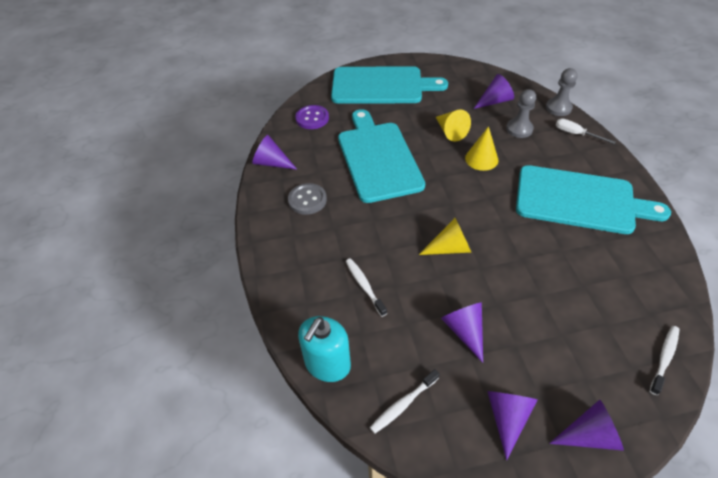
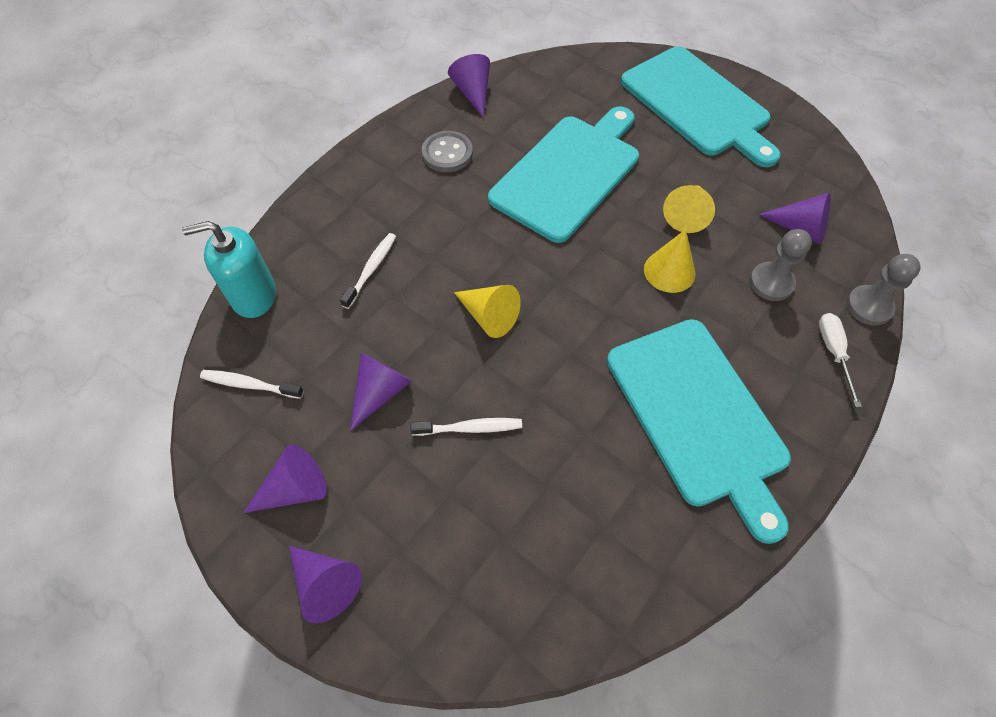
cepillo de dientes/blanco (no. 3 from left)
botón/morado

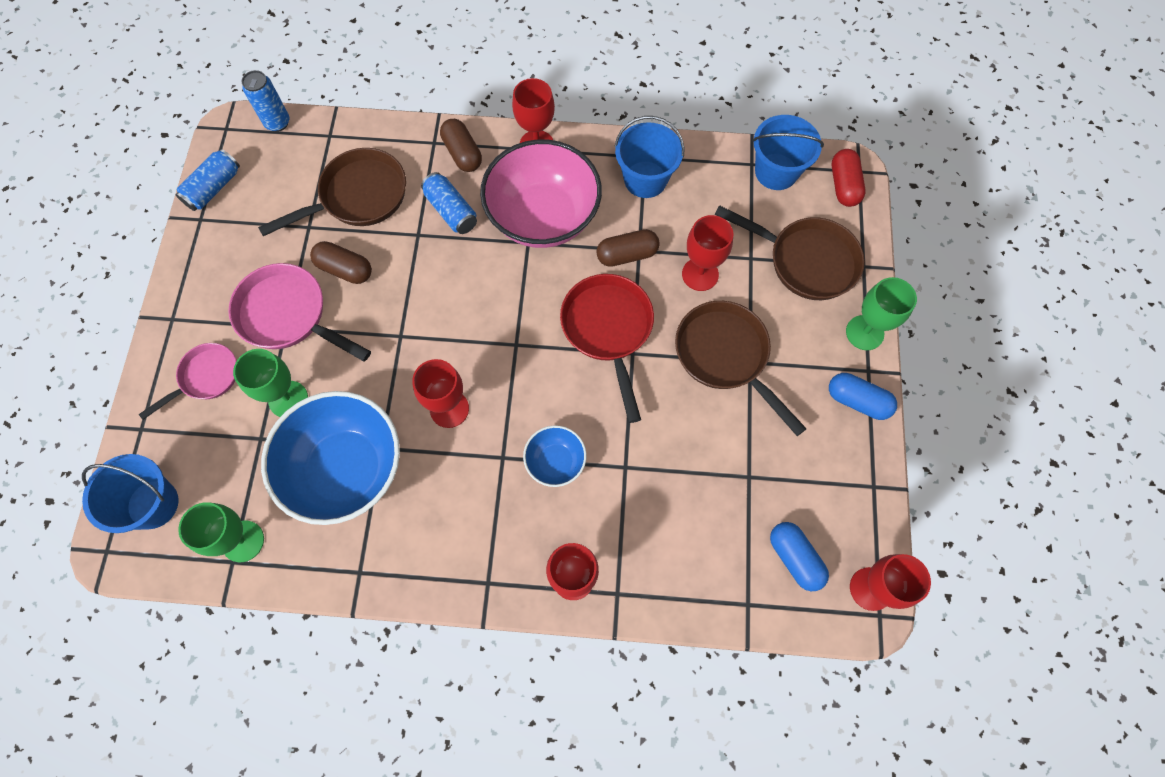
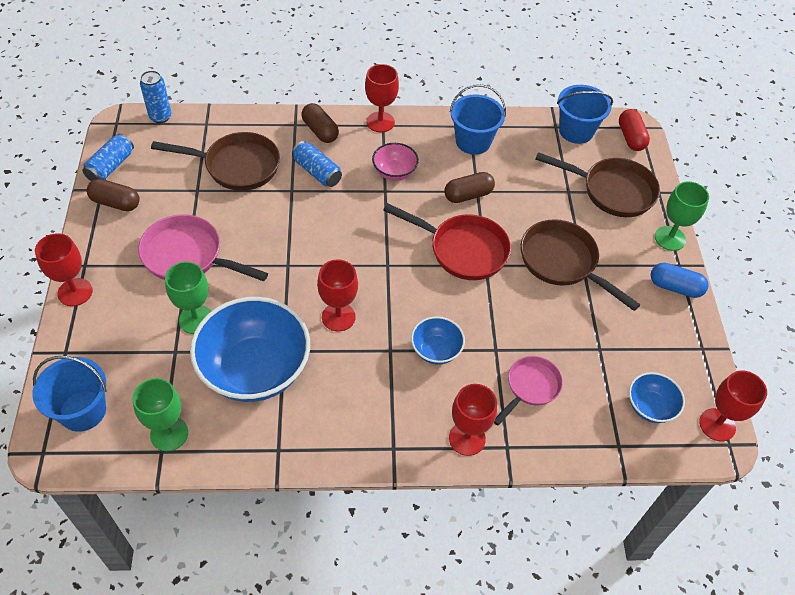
copa/rojo (no. 1 from left)
cápsula/marrón (no. 1 from left)
sartén/marrón (no. 1 from left)
cuenco/rosa
sartén/rojo
sartén/rosa (no. 2 from left)
cuenco/azul (no. 3 from left)

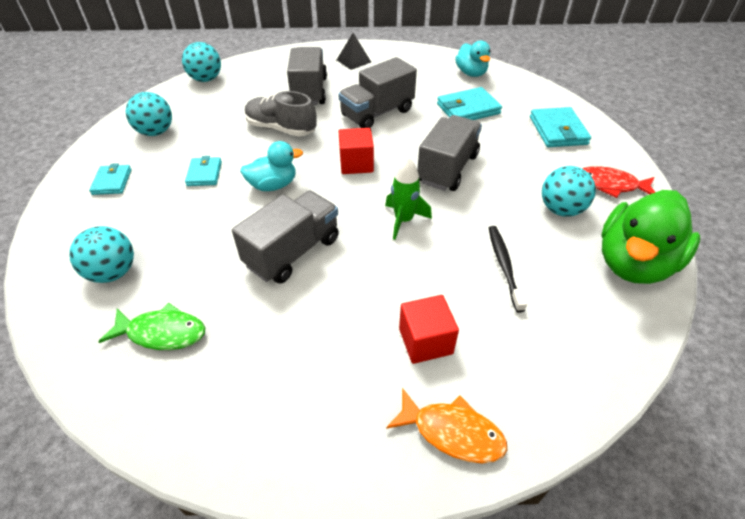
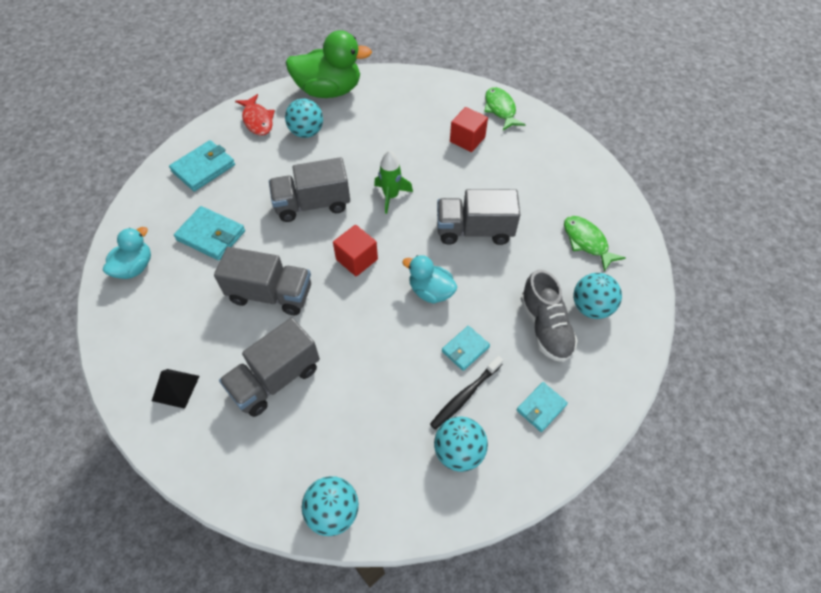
cepillo de dientes/negro
pez/verde (no. 1 from left)
zapato/gris

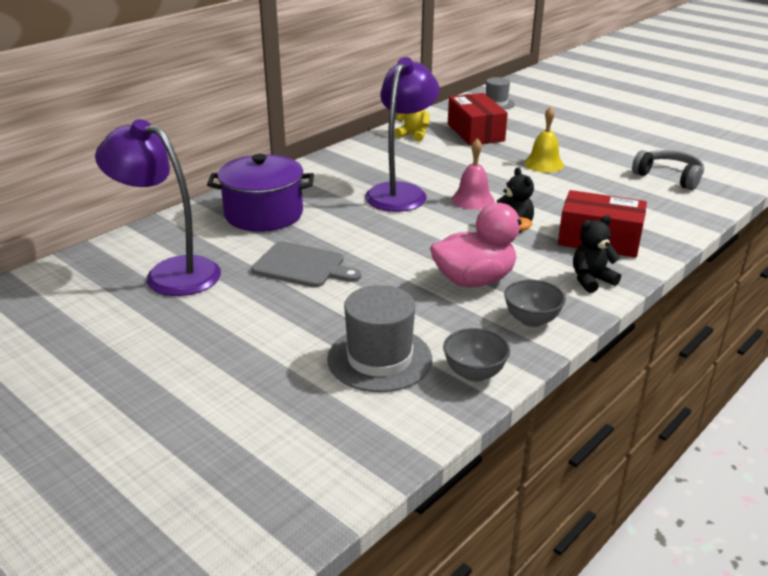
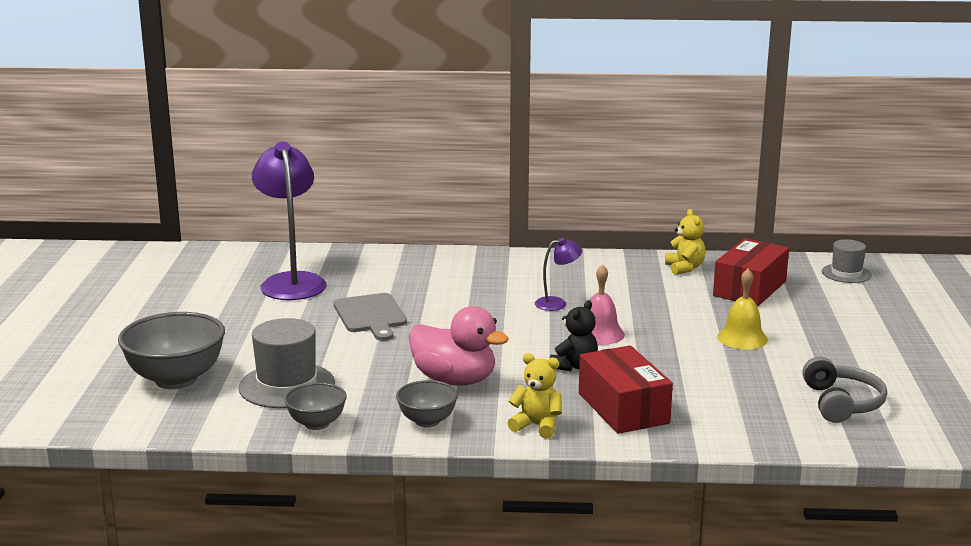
cuenco/gris (no. 1 from left)
osito/amarillo (no. 1 from left)
lámpara/morado (no. 2 from left)
olla/morado

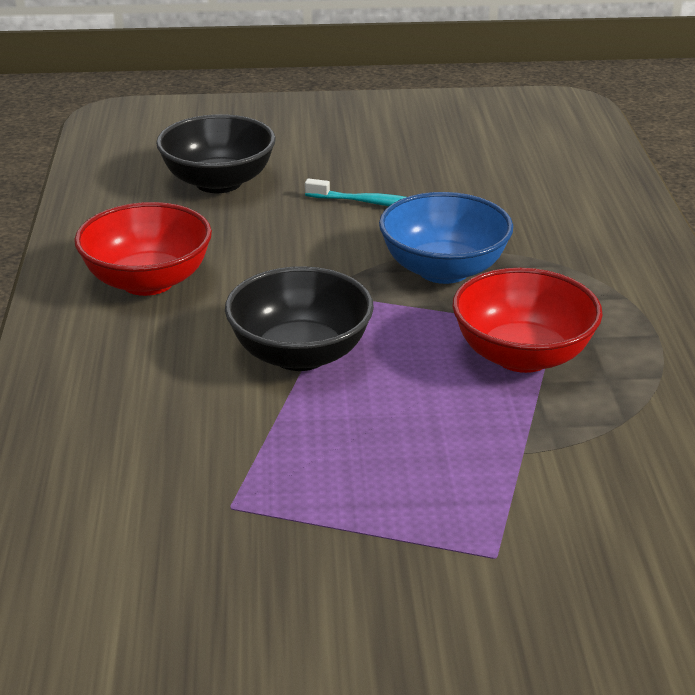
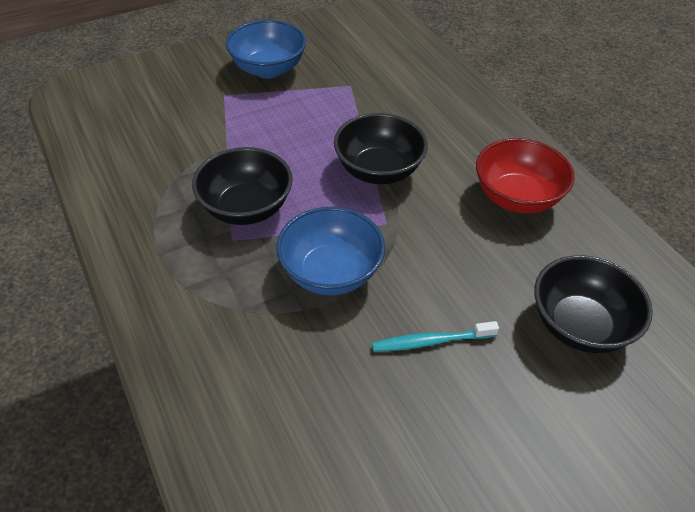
cuenco/negro (no. 1 from left)
cuenco/azul (no. 1 from left)

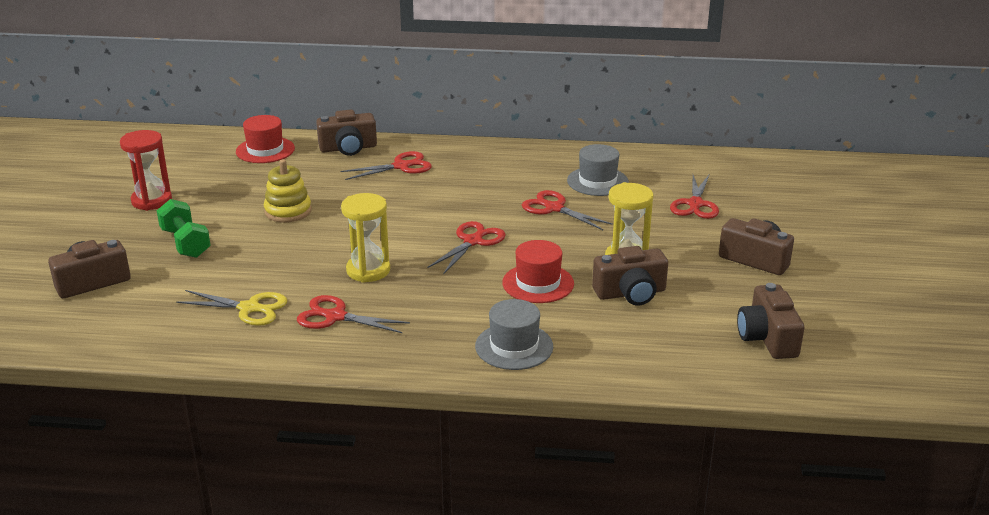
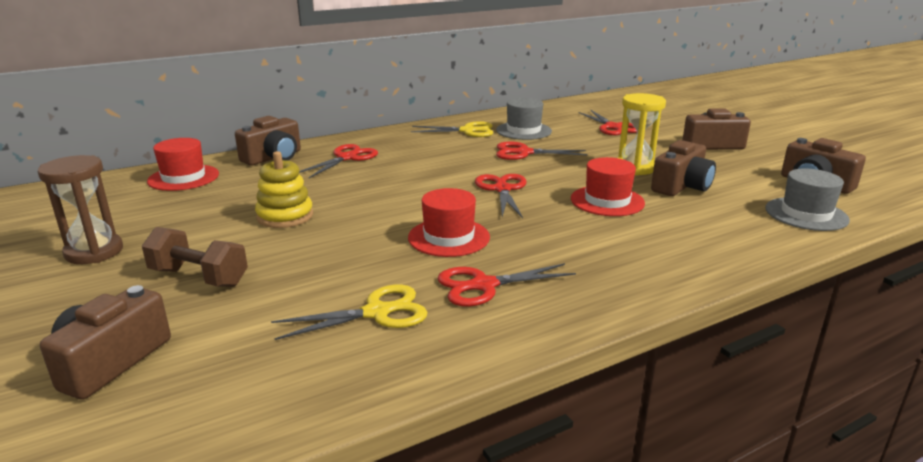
reloj de arena/marrón
mancuerna/marrón
sombrero/rojo (no. 2 from left)
tijeras/amarillo (no. 2 from left)
sombrero/gris (no. 2 from left)

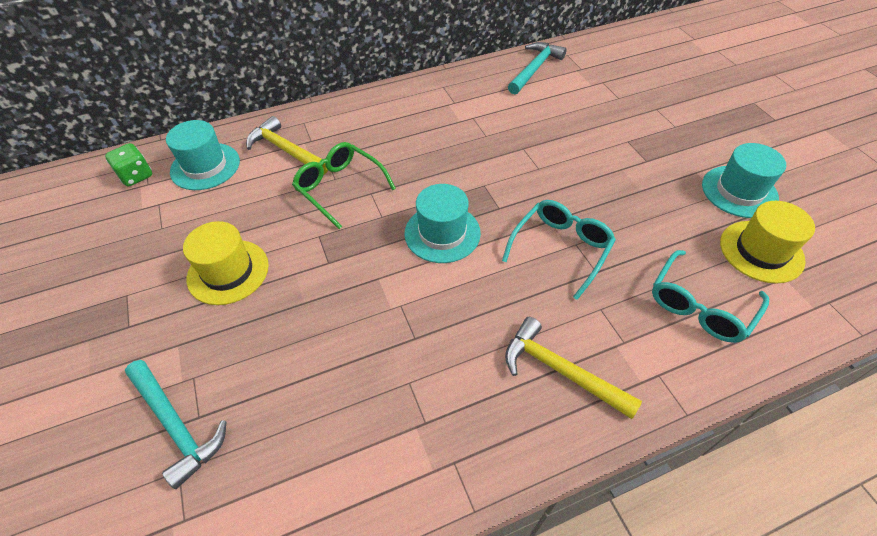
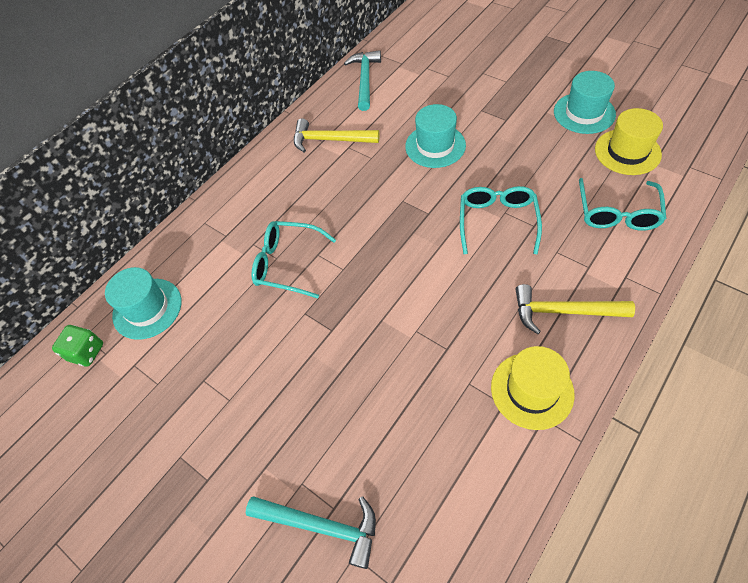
gafas/turquesa (no. 1 from left)
martillo/amarillo (no. 1 from left)
sombrero/turquesa (no. 2 from left)
sombrero/amarillo (no. 1 from left)

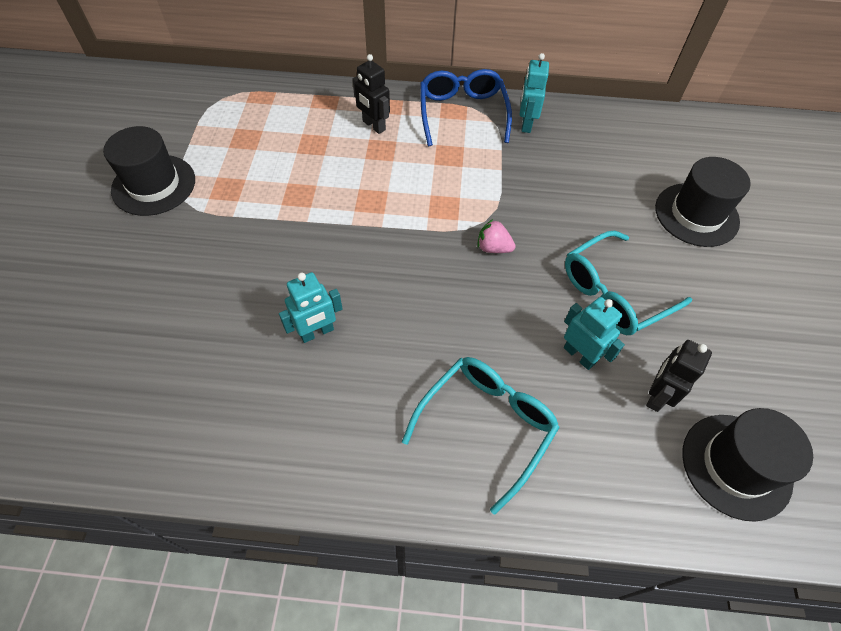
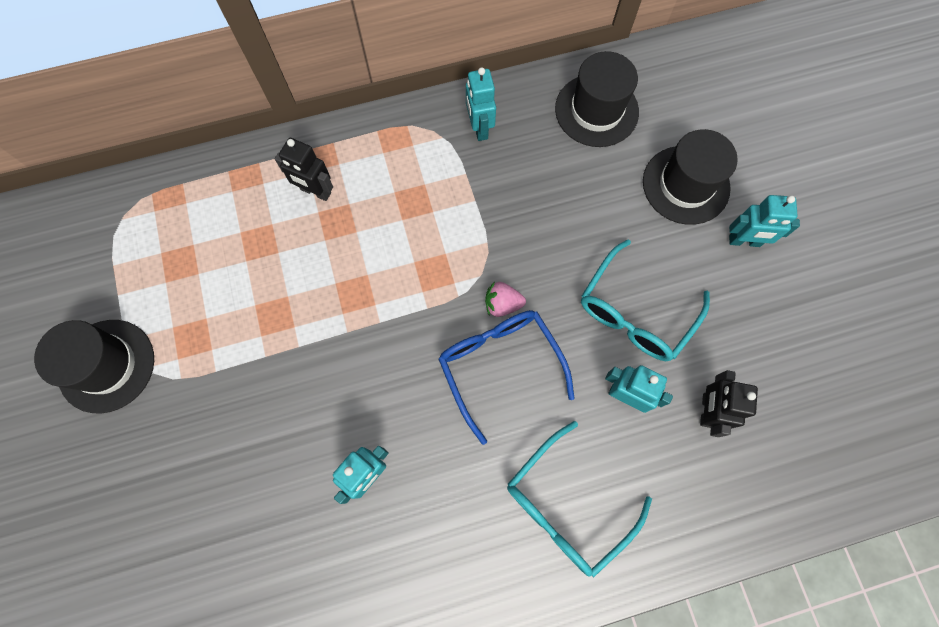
gafas/azul
gafas/turquesa (no. 1 from left)
sombrero/negro (no. 2 from left)
robot/turquesa (no. 4 from left)

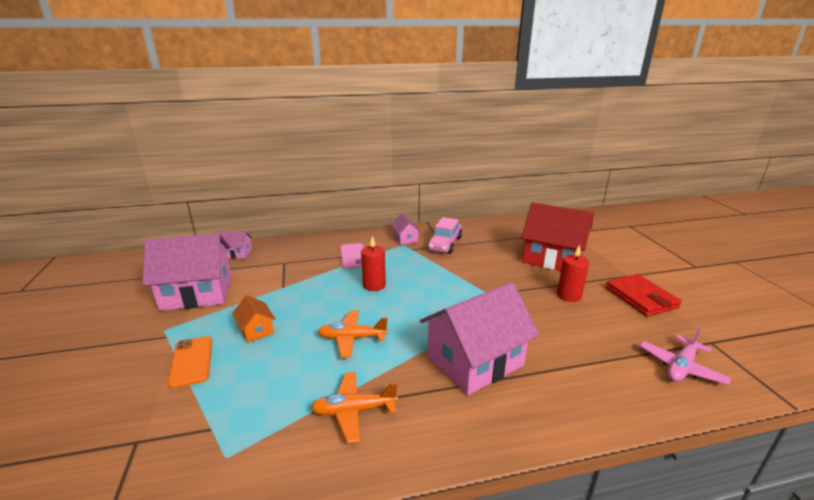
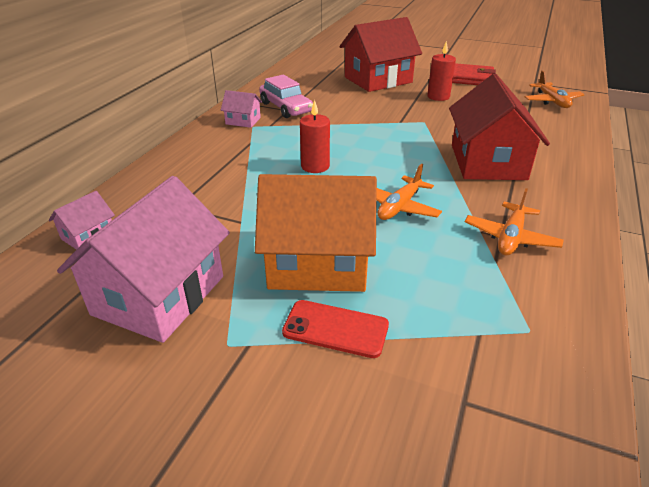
casa/naranja
móvil/rojo
casa/rojo (no. 2 from left)
avión/naranja (no. 3 from left)
móvil/rosa

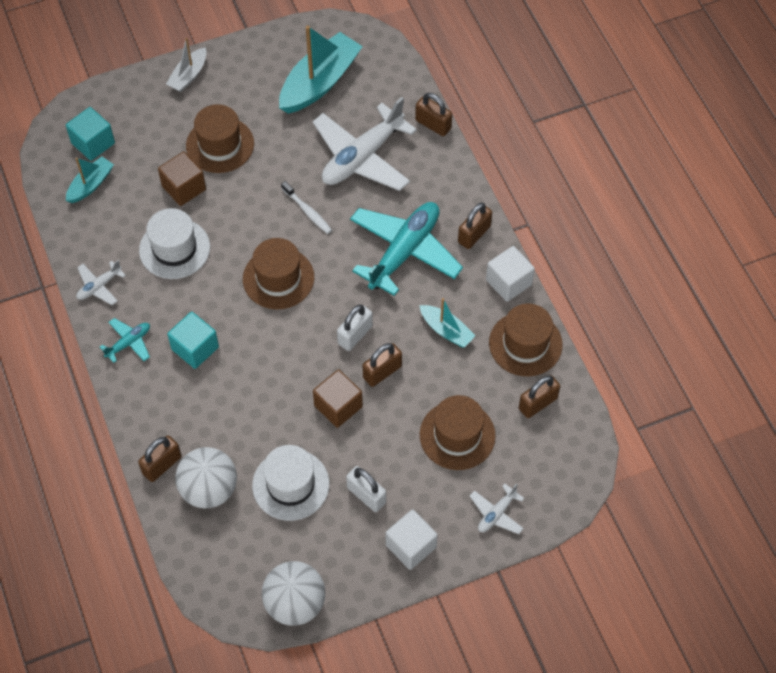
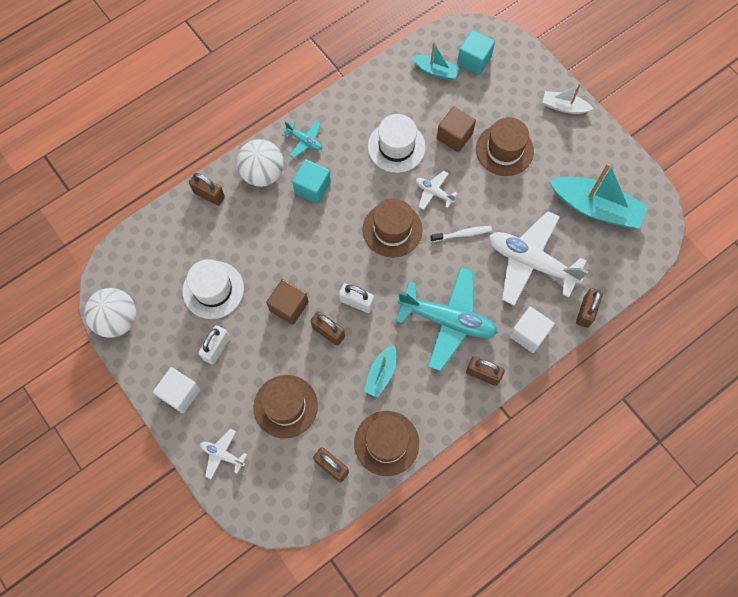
pelota/blanco (no. 2 from left)
avión/blanco (no. 2 from left)
cepillo de dientes/blanco
cubo/blanco (no. 2 from left)

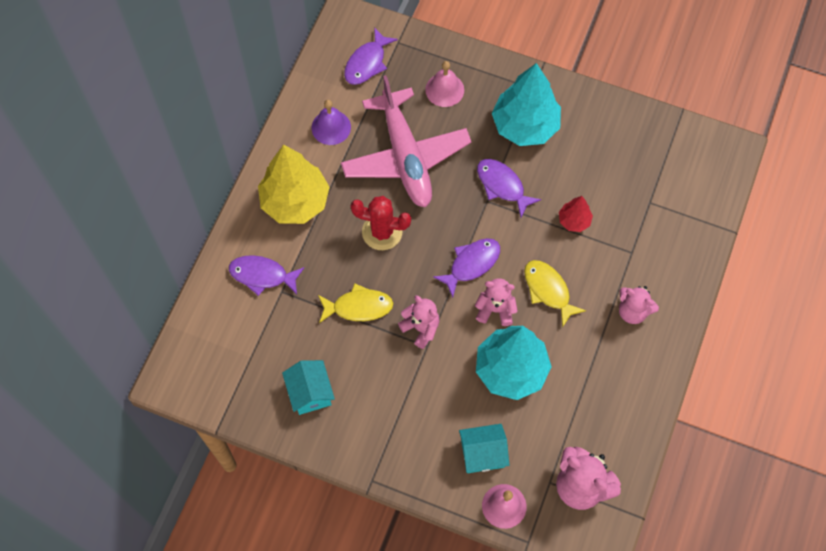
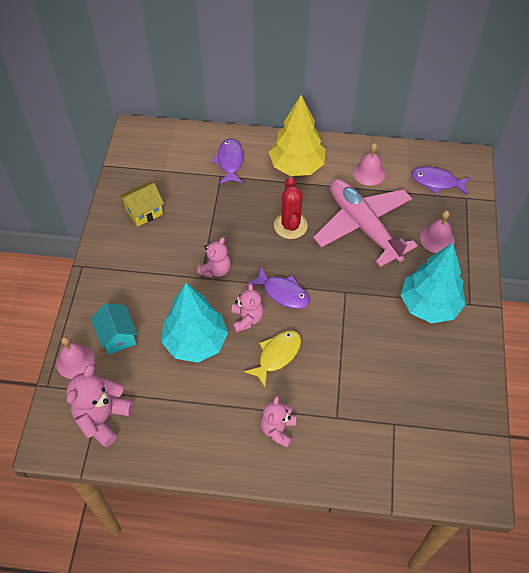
casa/amarillo
avión/rosa
campana/rosa (no. 2 from left)
pez/amarillo (no. 1 from left in the first image)
pez/morado (no. 4 from left in the first image)
árbol/rojo

